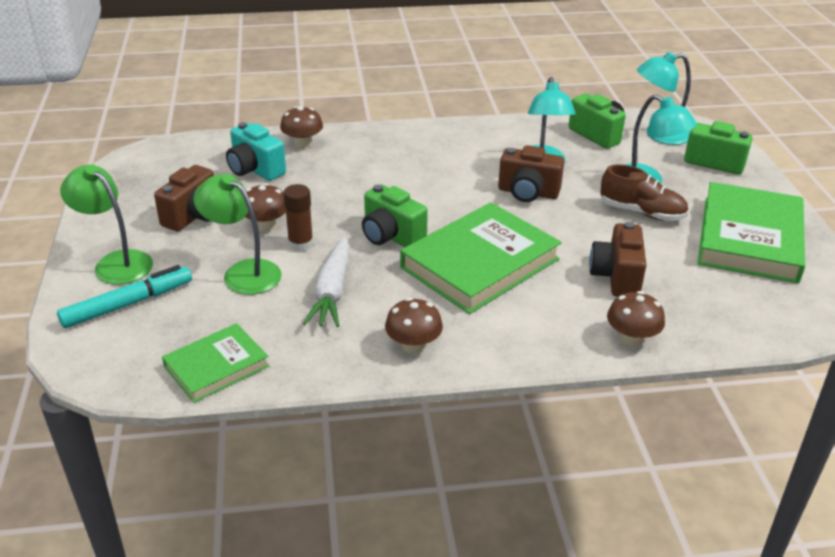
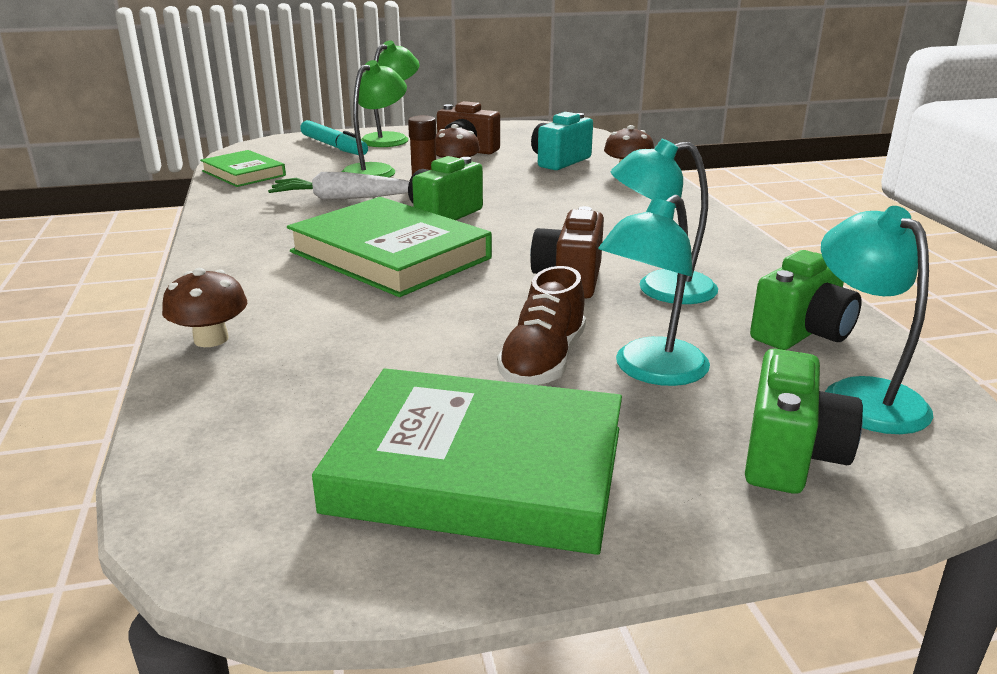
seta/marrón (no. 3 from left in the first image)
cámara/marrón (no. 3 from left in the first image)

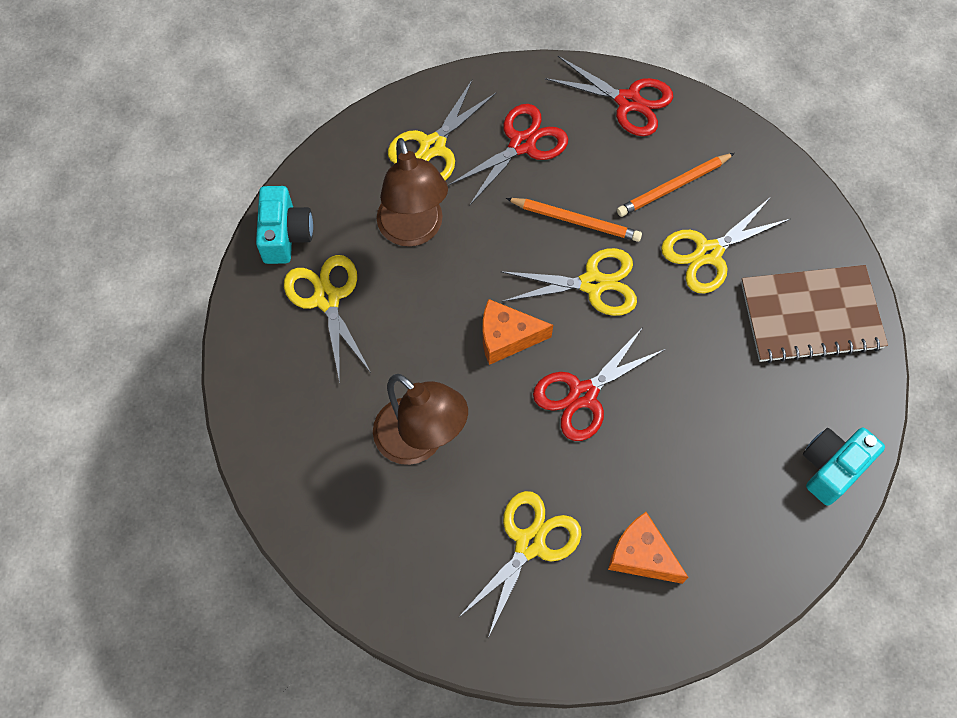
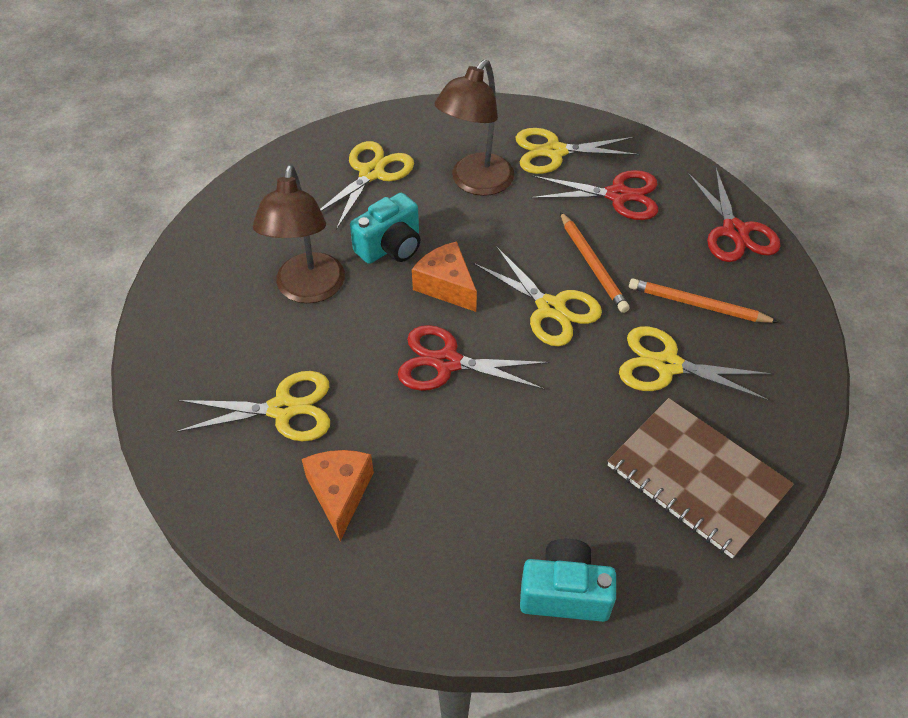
cámara/turquesa (no. 1 from left)

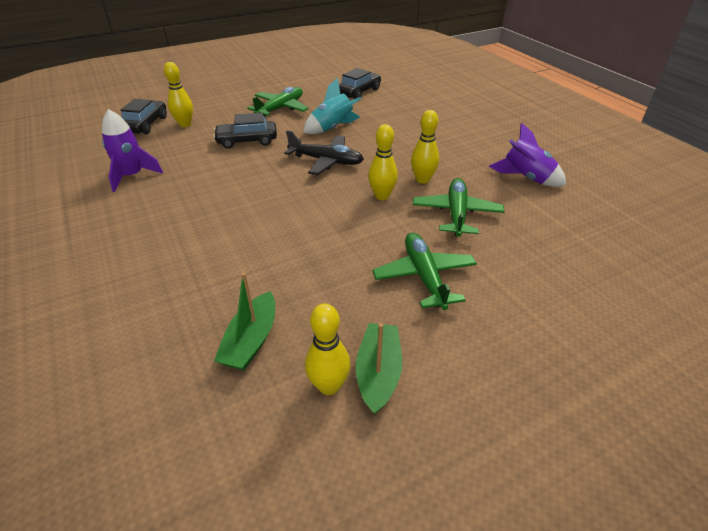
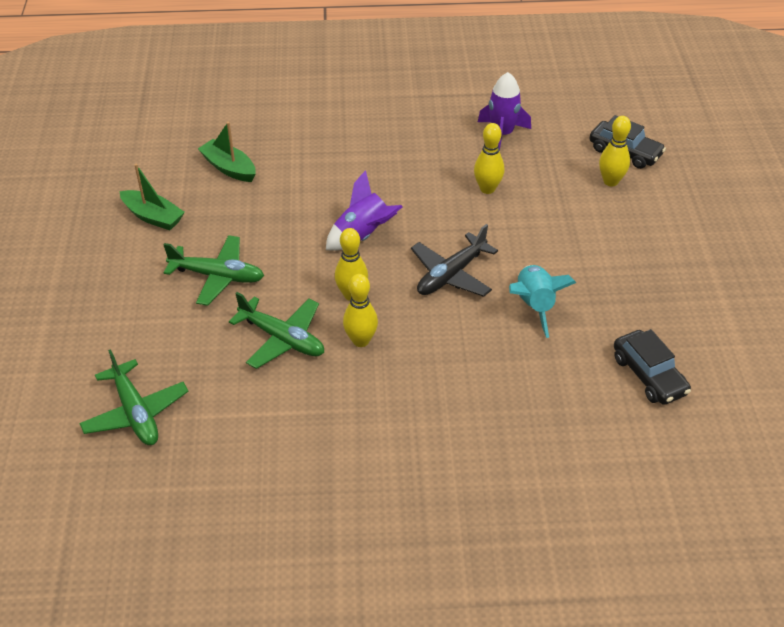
avión/verde (no. 1 from left)
cohete/morado (no. 1 from left)
bolo/amarillo (no. 3 from left)
coche/negro (no. 2 from left in the first image)

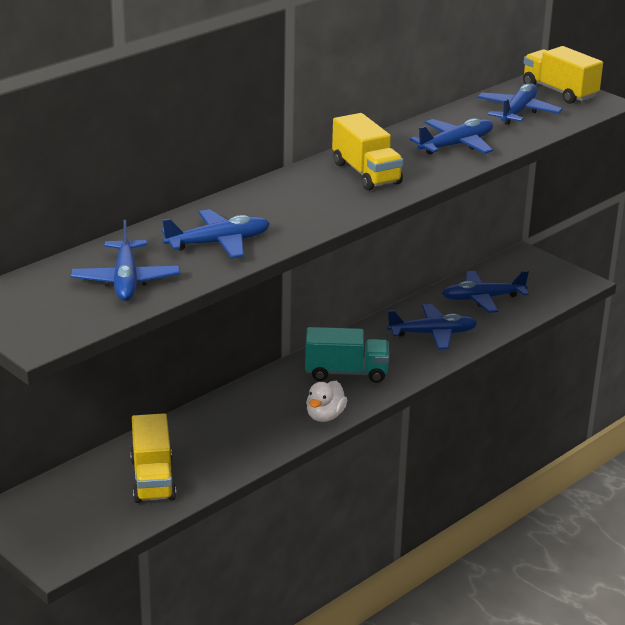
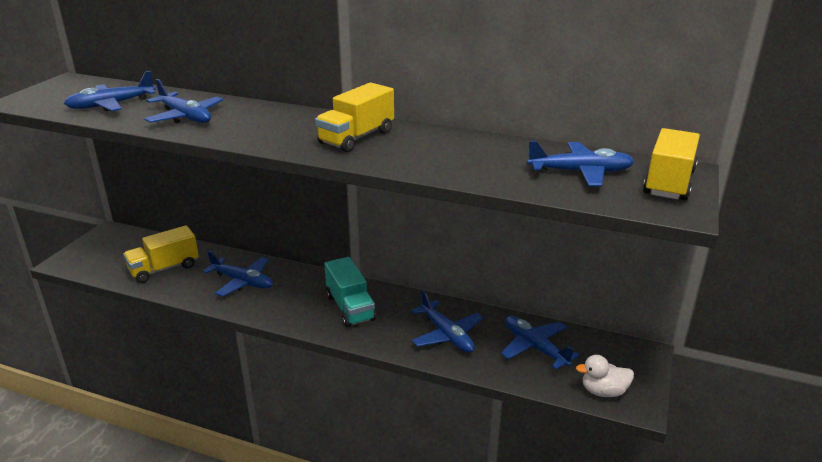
avión/azul (no. 3 from left)
pato/blanco

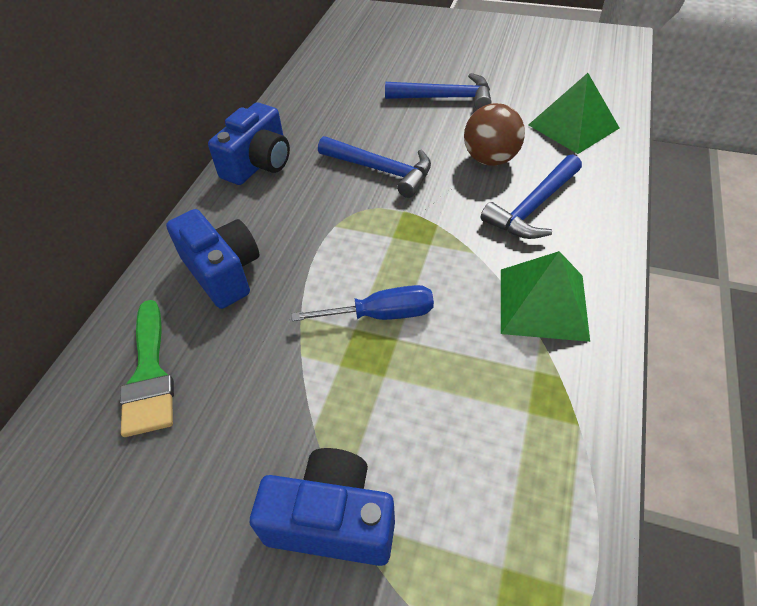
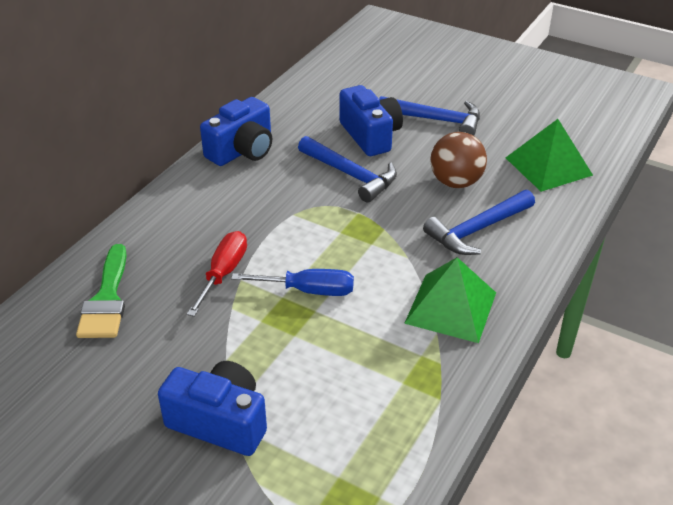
destornillador/rojo
cámara/azul (no. 3 from left)

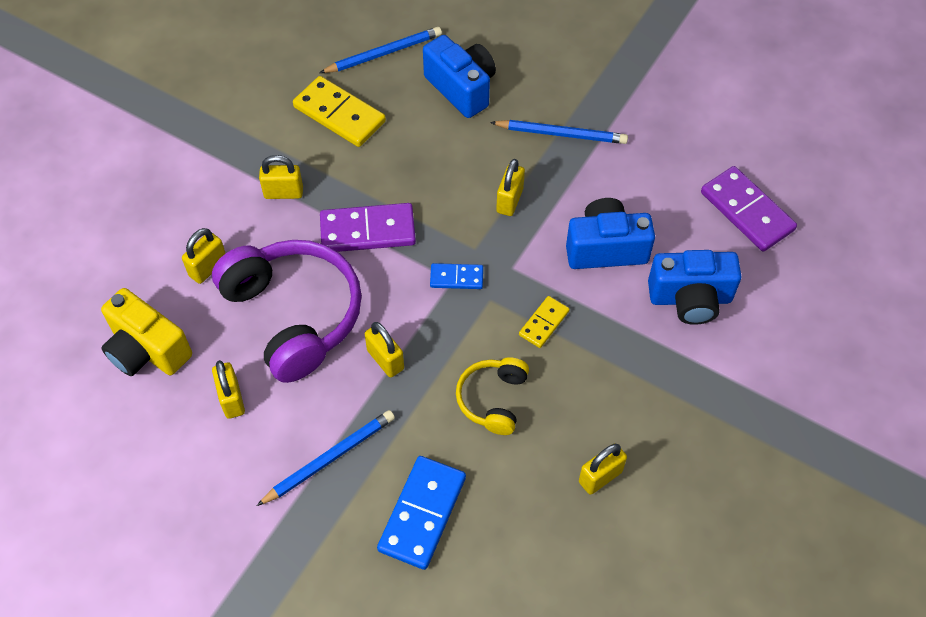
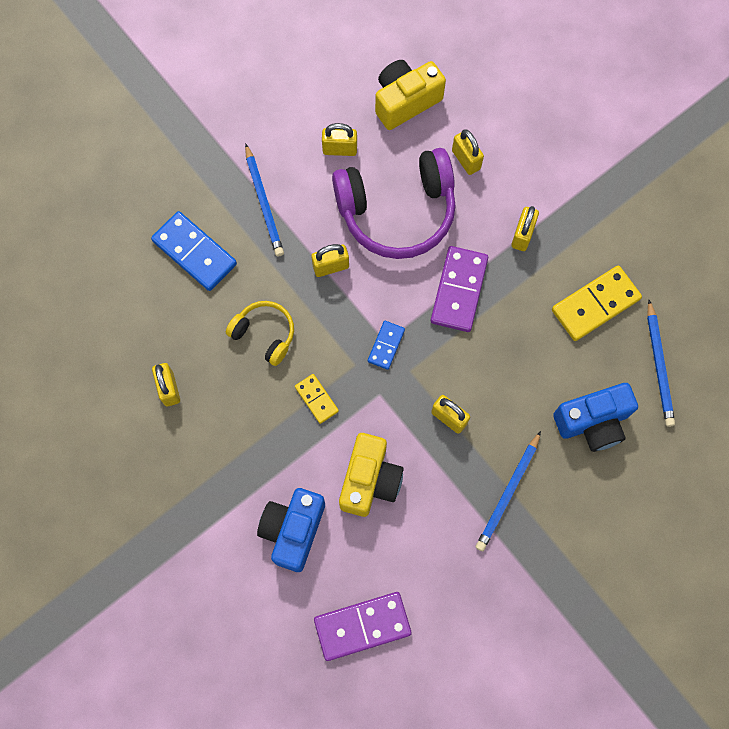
cámara/amarillo (no. 1 from left)

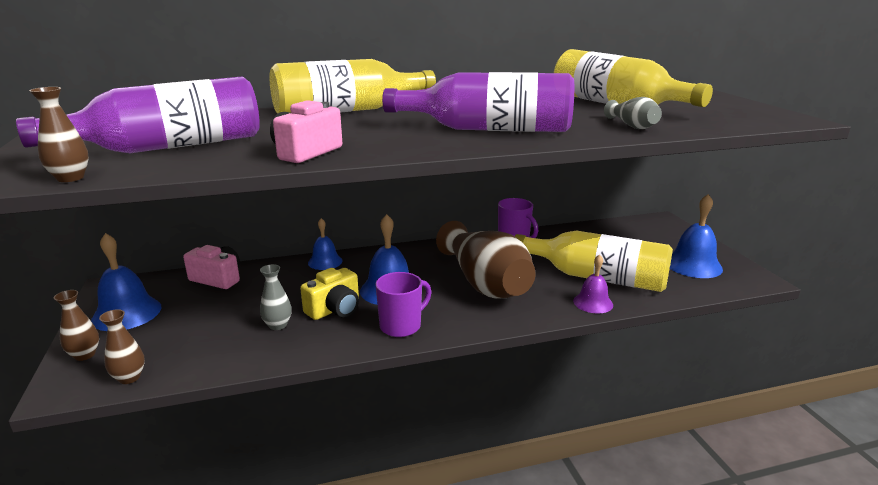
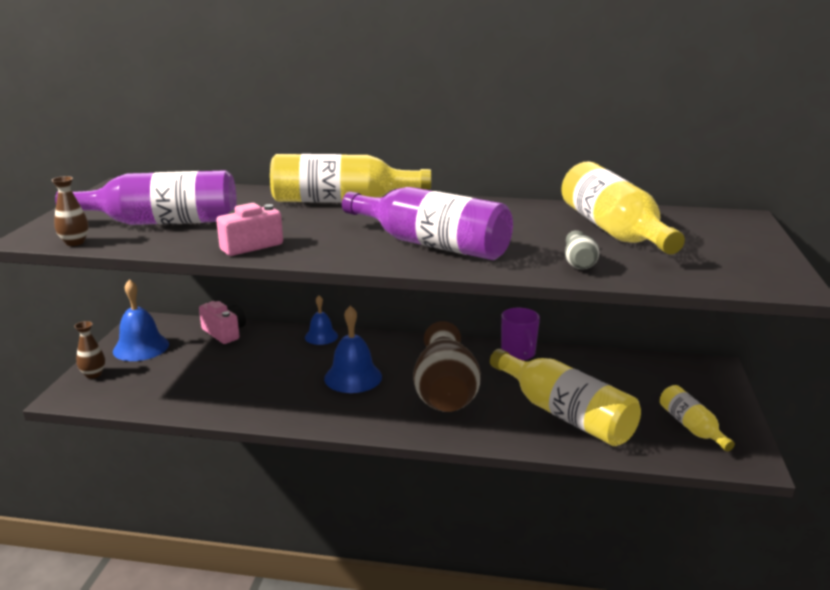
botella/amarillo (no. 4 from left)
florero/marrón (no. 3 from left in the first image)
florero/gris (no. 1 from left in the first image)
cámara/amarillo
taza/morado (no. 1 from left in the first image)
campana/morado

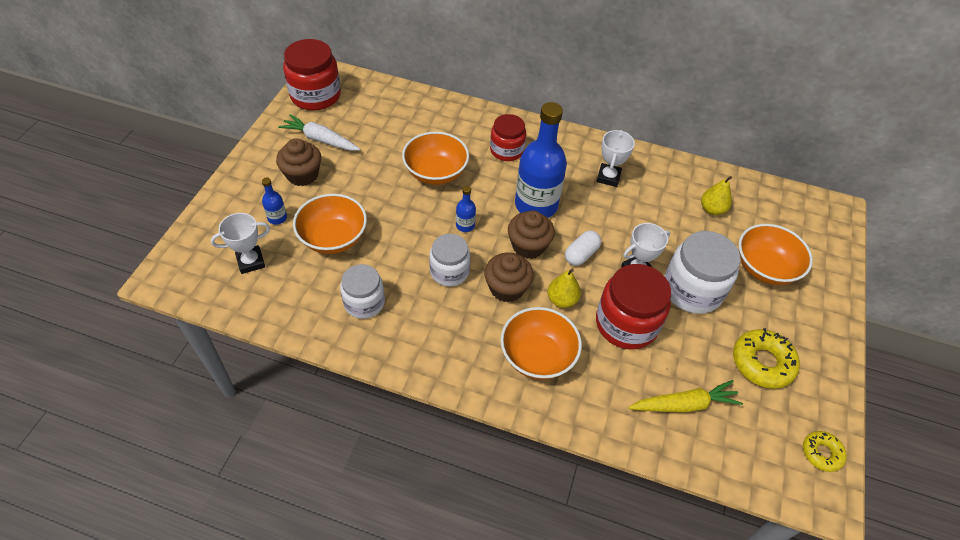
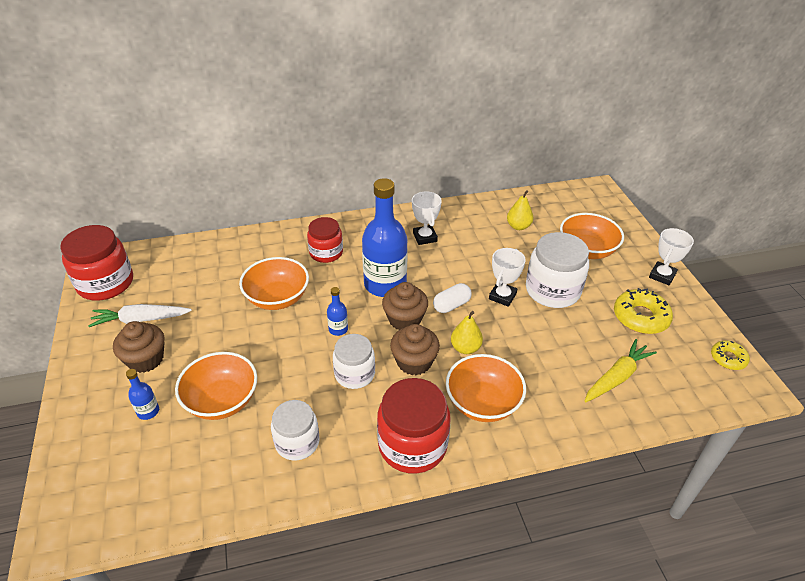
tarro/rojo (no. 3 from left)
cápsula/blanco
trofeo/blanco (no. 3 from left)

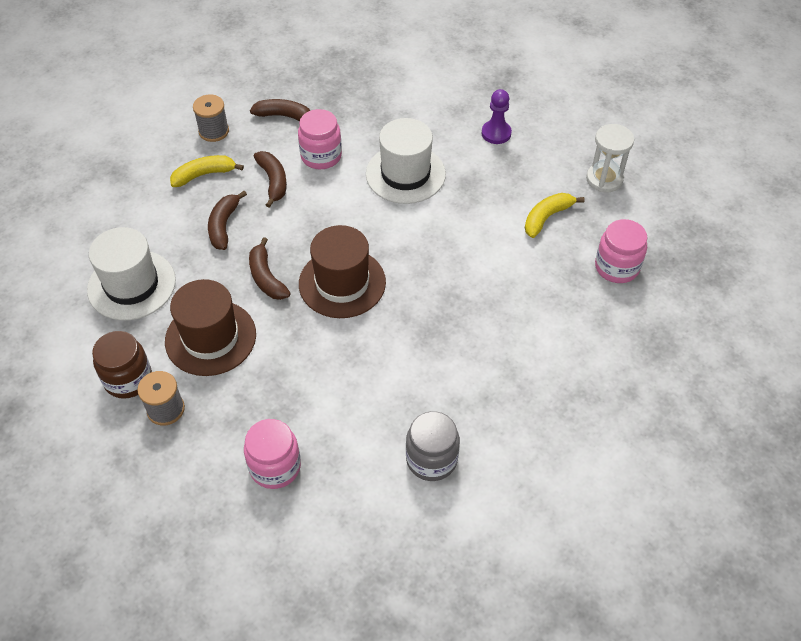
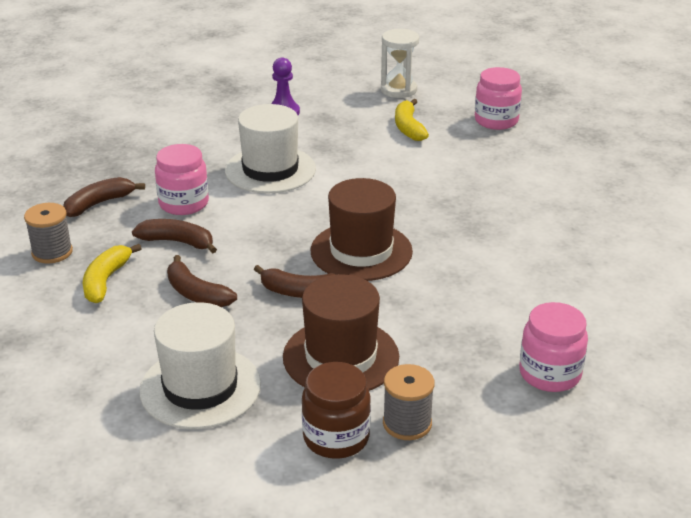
tarro/gris

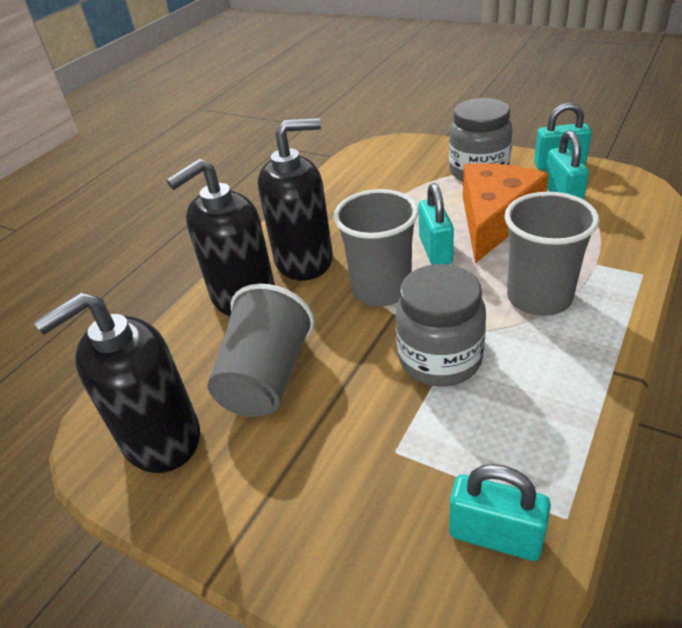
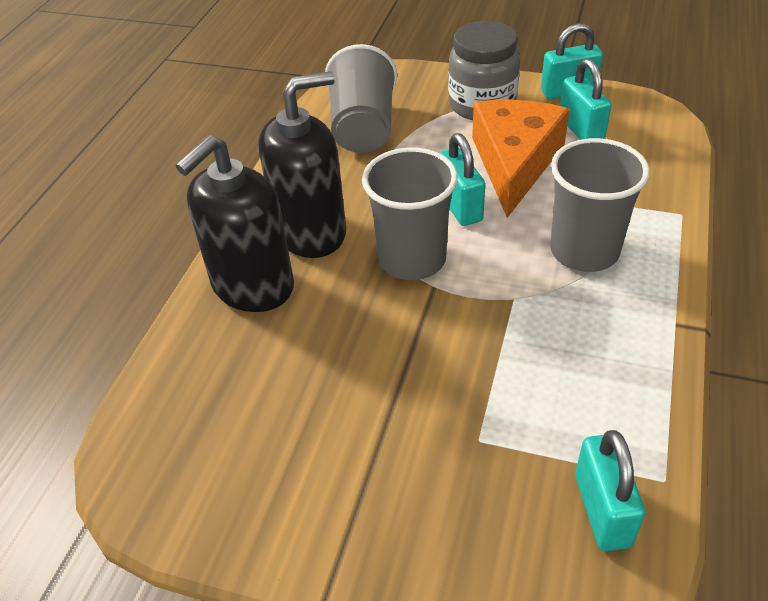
vaso/gris (no. 1 from left)
candado/turquesa (no. 4 from left)
dispensador de jabón/negro (no. 1 from left in the first image)
tarro/gris (no. 1 from left in the first image)

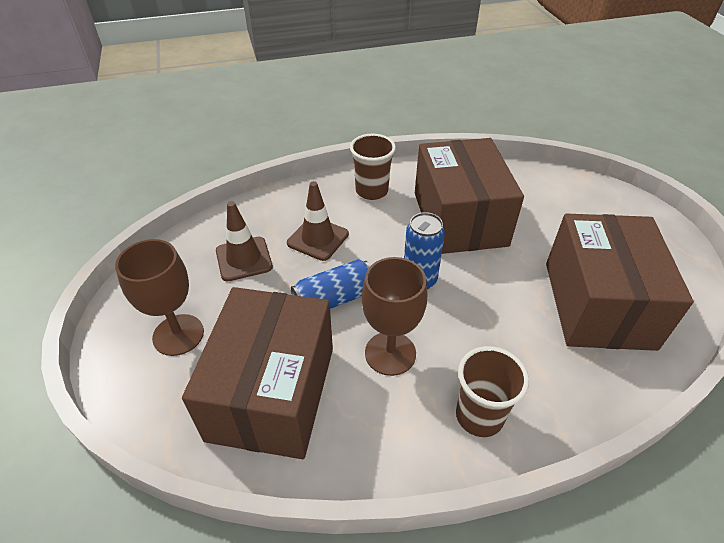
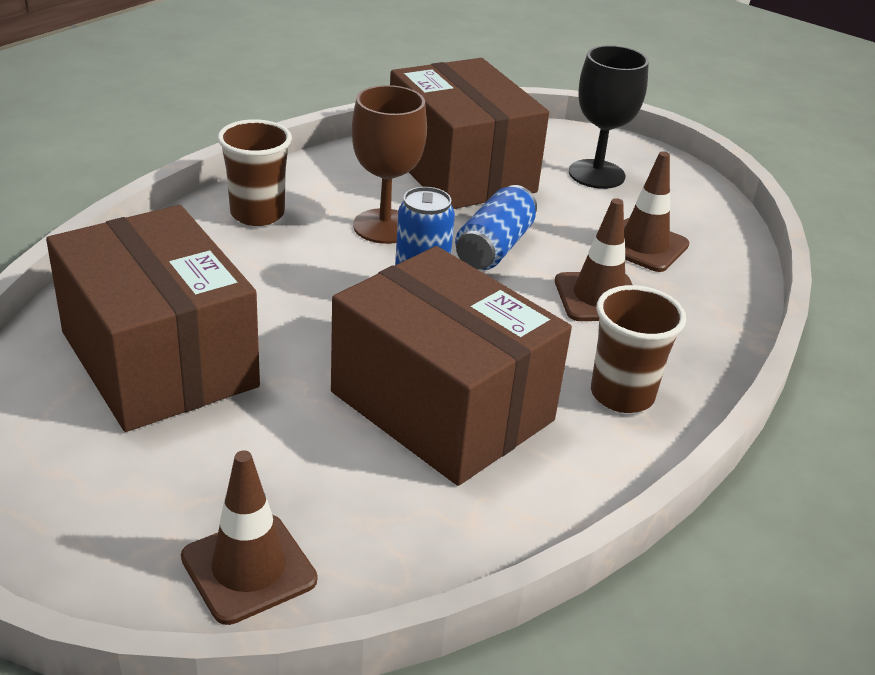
cono de tráfico/marrón (no. 1 from left)
copa/negro

